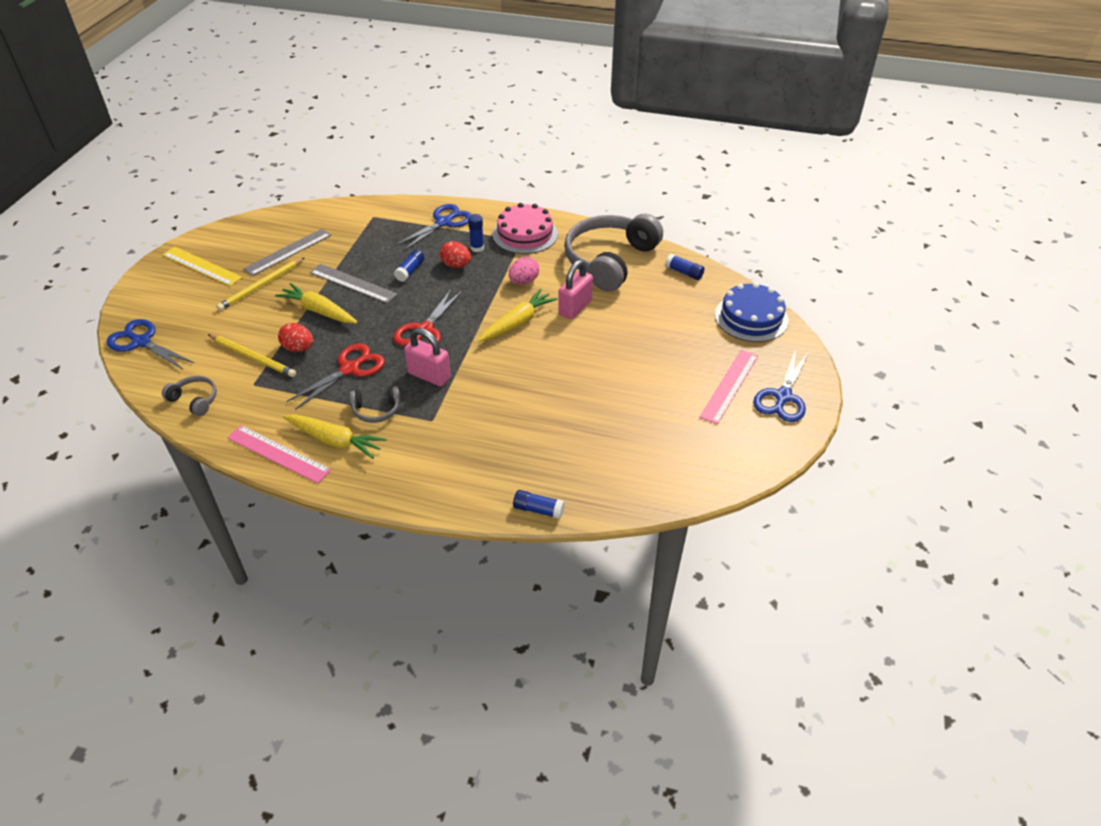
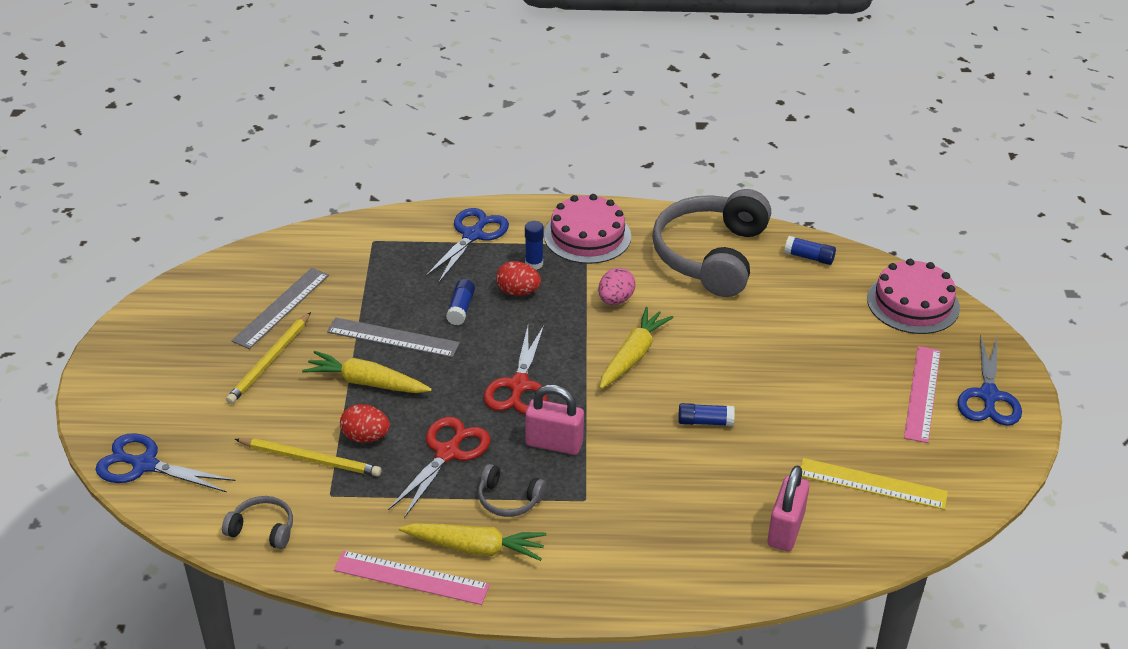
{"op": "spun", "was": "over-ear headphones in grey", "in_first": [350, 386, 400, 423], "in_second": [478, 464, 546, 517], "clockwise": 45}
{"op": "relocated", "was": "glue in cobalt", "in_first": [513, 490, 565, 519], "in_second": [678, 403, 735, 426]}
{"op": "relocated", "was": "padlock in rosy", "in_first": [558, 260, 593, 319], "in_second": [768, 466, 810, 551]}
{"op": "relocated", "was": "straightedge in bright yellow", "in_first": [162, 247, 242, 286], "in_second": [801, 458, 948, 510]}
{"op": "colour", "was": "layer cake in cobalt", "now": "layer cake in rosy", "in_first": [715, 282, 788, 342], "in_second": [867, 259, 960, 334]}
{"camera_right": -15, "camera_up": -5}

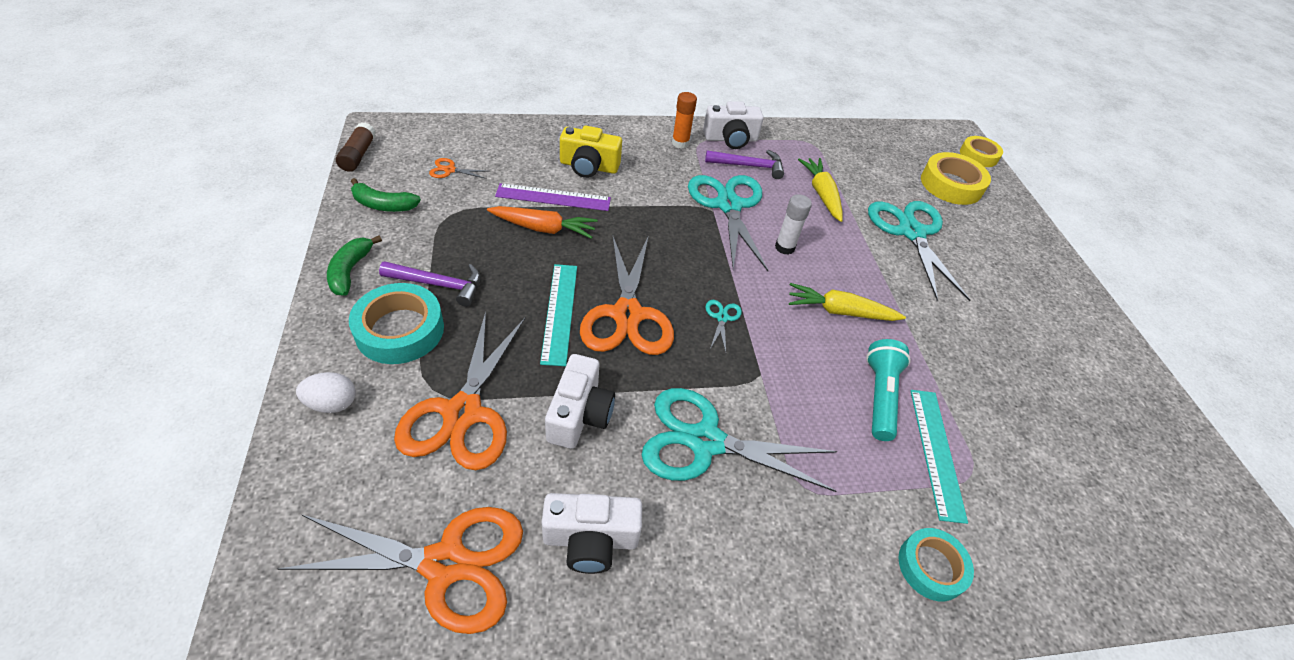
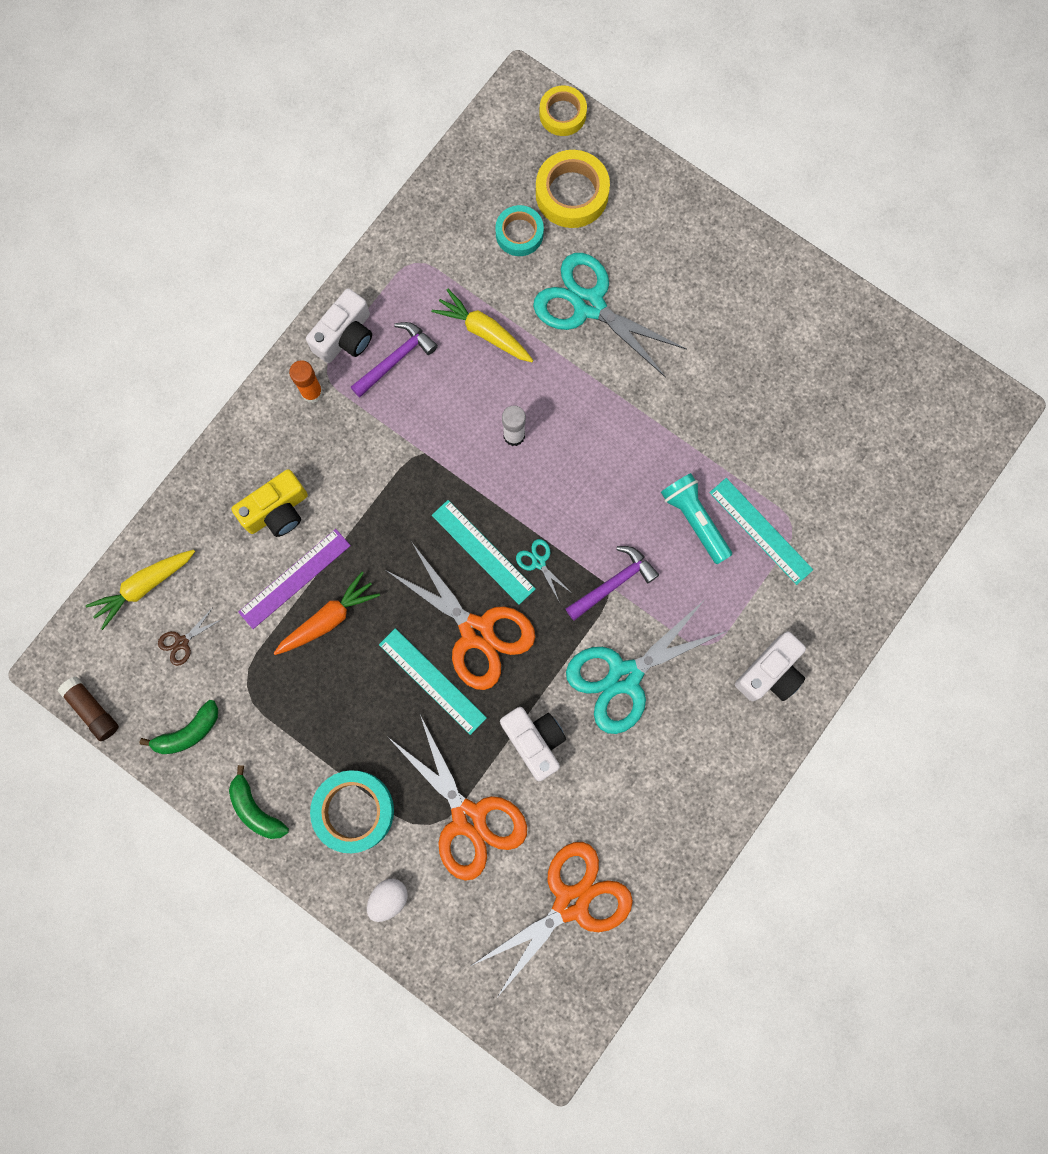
{"op": "relocated", "was": "toy carrot in bright yellow", "in_first": [789, 283, 906, 321], "in_second": [86, 550, 195, 630]}
{"op": "colour", "was": "shears in orange-coloured", "now": "shears in brown", "in_first": [429, 158, 487, 179], "in_second": [158, 609, 222, 666]}
{"op": "appeared", "now": "straightedge in aqua", "in_second": [432, 500, 536, 605]}
{"op": "relocated", "was": "roll of tape in aqua", "in_first": [899, 528, 974, 601], "in_second": [495, 205, 544, 256]}
{"op": "relocated", "was": "claw hammer in purple", "in_first": [379, 261, 481, 307], "in_second": [566, 546, 659, 621]}
{"op": "relocated", "was": "photo camera in white", "in_first": [542, 493, 642, 574], "in_second": [735, 632, 806, 701]}
{"op": "missing", "was": "shears in aqua", "in_first": [688, 175, 769, 271]}
{"camera_right": -40, "camera_up": 30}

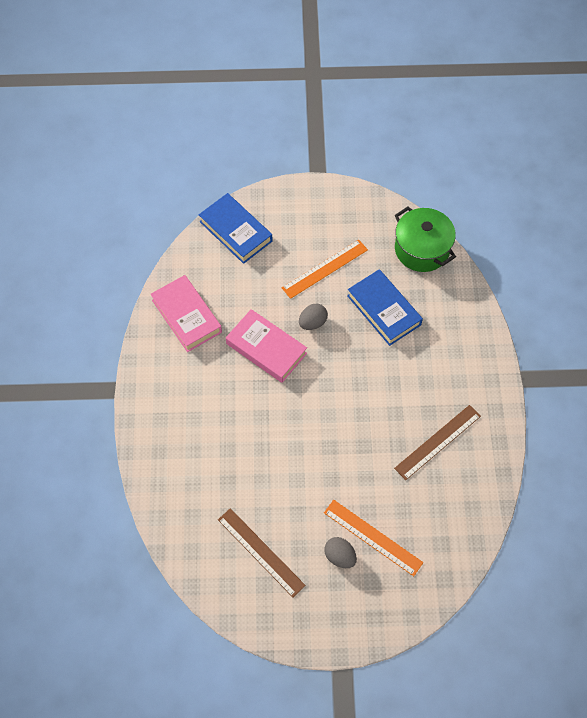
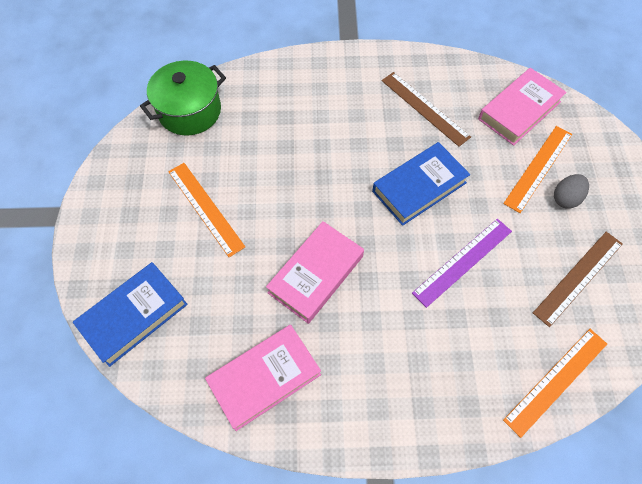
{"op": "relocated", "was": "hardback in cobalt", "in_first": [347, 269, 423, 346], "in_second": [372, 142, 470, 226]}
{"op": "appeared", "now": "straightedge in purple", "in_second": [412, 219, 512, 308]}
{"op": "appeared", "now": "hardback in rosy", "in_second": [478, 68, 567, 146]}
{"op": "appeared", "now": "straightedge in orange-coloured", "in_second": [503, 329, 607, 438]}
{"op": "missing", "was": "egg shape in grey", "in_first": [299, 304, 328, 330]}
{"camera_right": -90, "camera_up": 0}

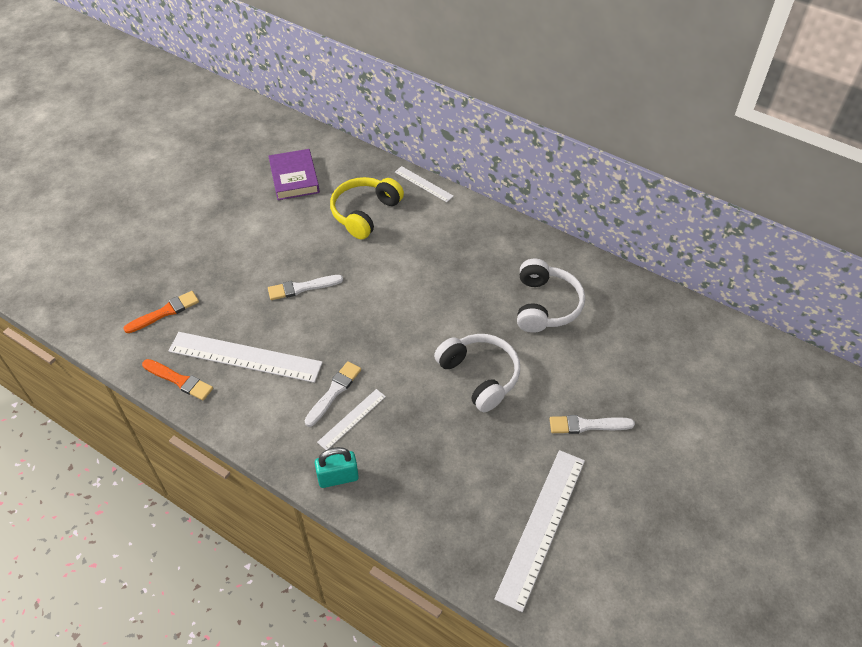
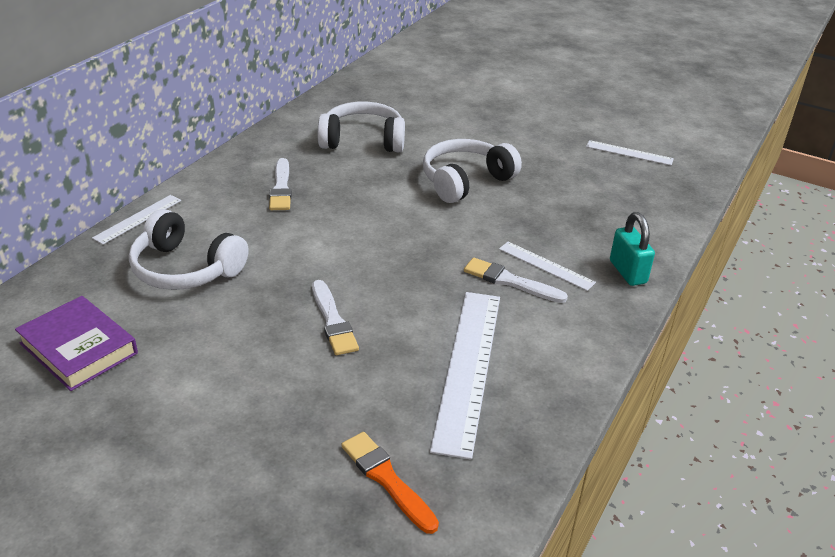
{"op": "spun", "was": "hardback in purple", "in_first": [268, 149, 320, 200], "in_second": [15, 296, 138, 391], "clockwise": 60}
{"op": "colour", "was": "over-ear headphones in bright yellow", "now": "over-ear headphones in white", "in_first": [330, 177, 404, 239], "in_second": [129, 209, 249, 290]}
{"op": "relocated", "was": "brush in white", "in_first": [550, 415, 635, 434], "in_second": [269, 158, 292, 210]}
{"op": "size", "was": "straightedge in white", "in_first": [494, 450, 585, 612], "in_second": [586, 140, 674, 166], "ratio": 0.51}
{"op": "missing", "was": "brush in orange-coloured", "in_first": [142, 359, 213, 401]}
{"camera_right": -95, "camera_up": -15}

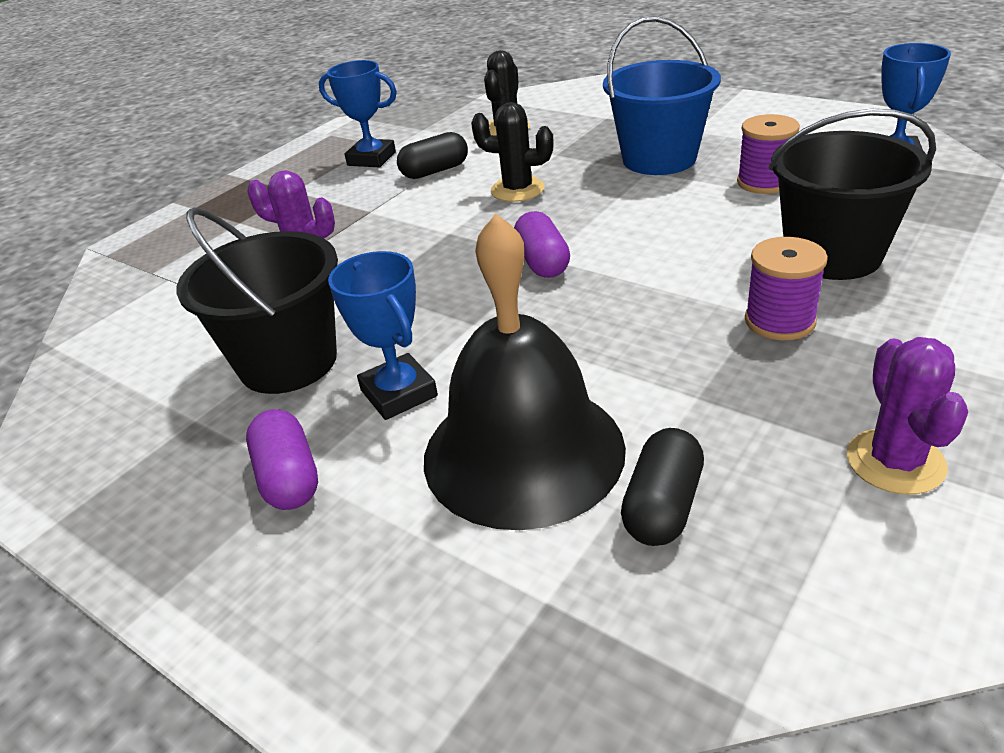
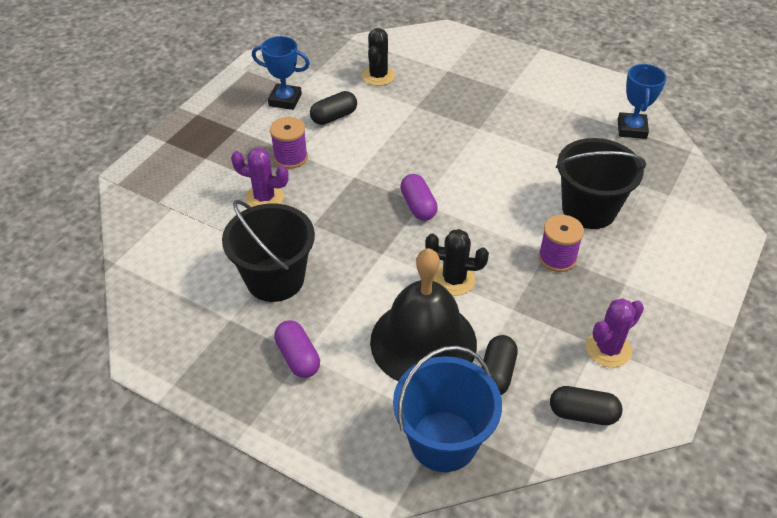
{"op": "relocated", "was": "spool in purple", "in_first": [737, 114, 800, 194], "in_second": [270, 117, 308, 169]}
{"op": "relocated", "was": "bucket in cobalt", "in_first": [603, 16, 721, 175], "in_second": [393, 346, 502, 472]}
{"op": "relocated", "was": "cactus in jet-black", "in_first": [471, 102, 554, 202], "in_second": [425, 229, 489, 296]}
{"op": "appeared", "now": "capsule in jet-black", "in_second": [550, 386, 622, 425]}
{"op": "spun", "was": "cactus in purple", "in_first": [847, 337, 968, 494], "in_second": [586, 298, 644, 367], "clockwise": 60}
{"op": "missing", "was": "award cup in cobalt", "in_first": [328, 251, 438, 420]}
{"camera_right": -10, "camera_up": 10}

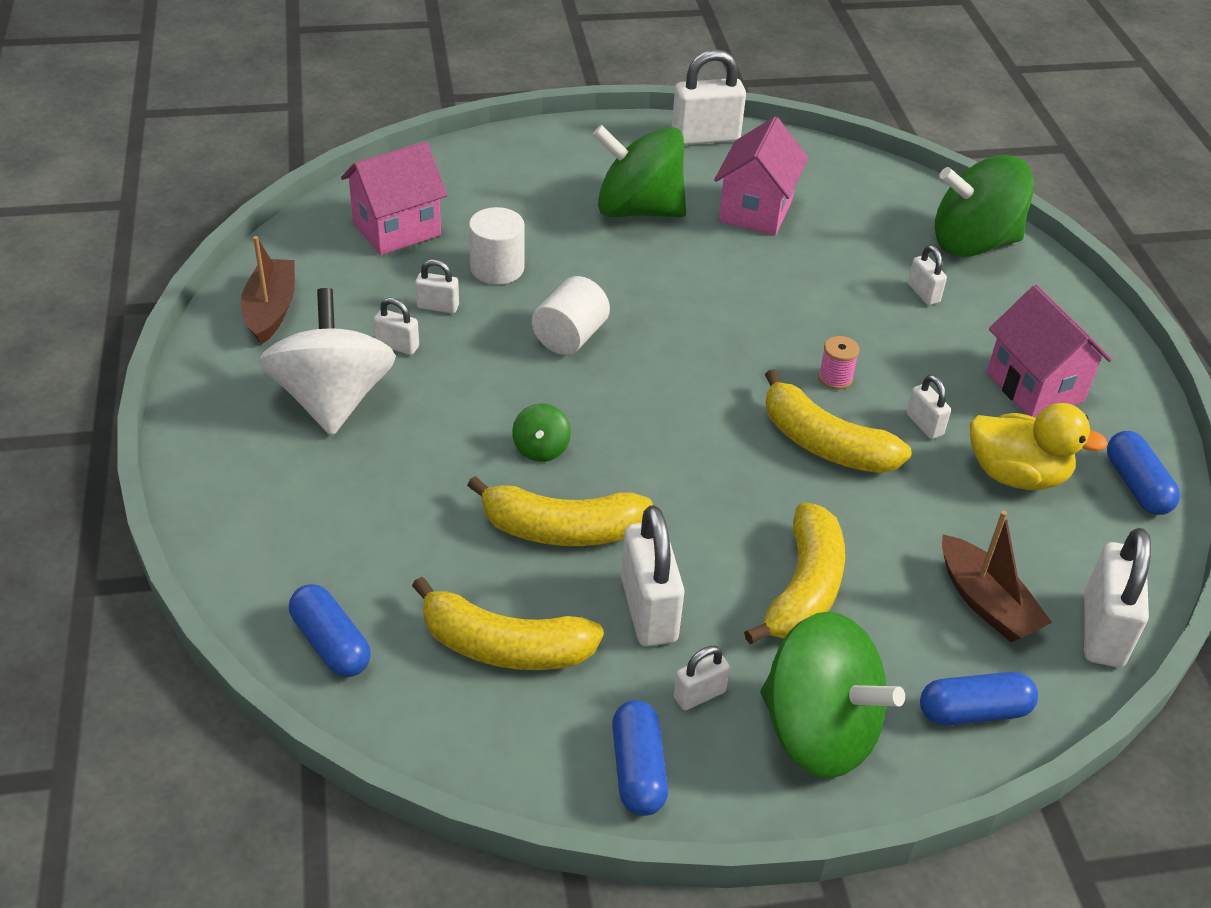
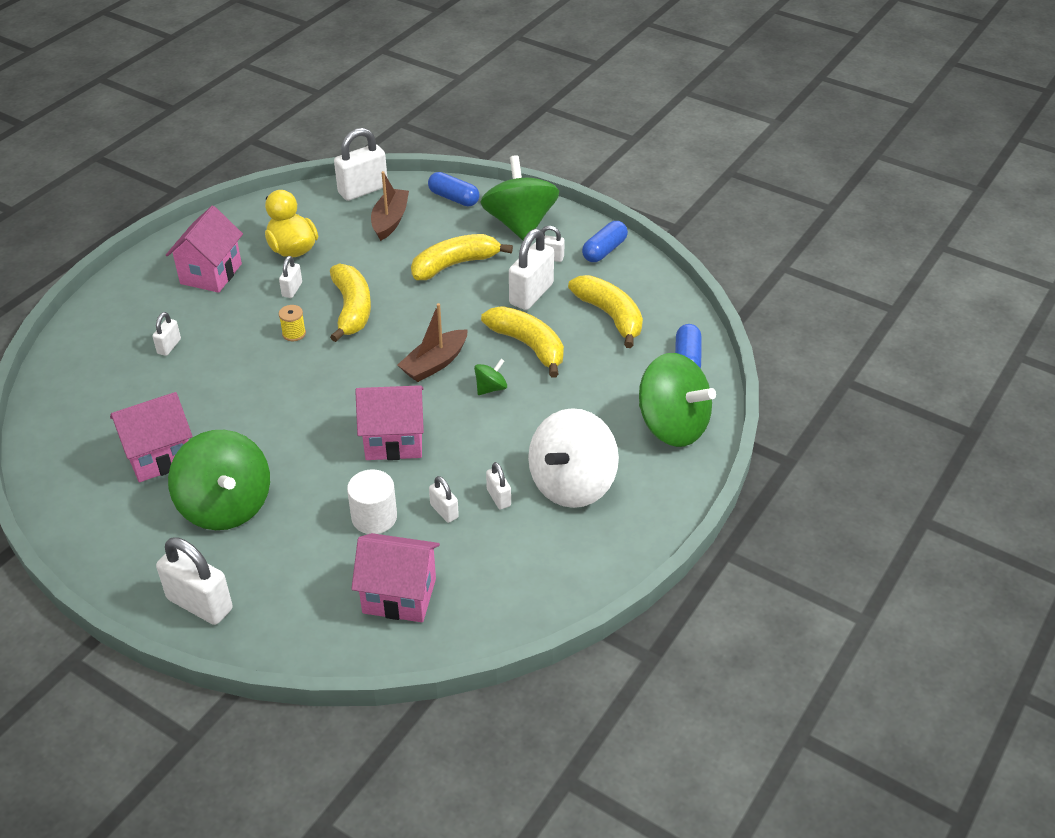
{"op": "relocated", "was": "padlock in white", "in_first": [672, 49, 746, 145], "in_second": [156, 537, 233, 625]}
{"op": "colour", "was": "spool in rosy", "now": "spool in bright yellow", "in_first": [818, 336, 859, 390], "in_second": [279, 305, 306, 341]}
{"op": "exchanged", "was": "cylinder in white", "now": "house in rosy", "in_first": [532, 276, 610, 355], "in_second": [355, 385, 424, 460]}
{"op": "relocated", "was": "boat in brown", "in_first": [241, 236, 295, 345], "in_second": [398, 303, 468, 382]}
{"op": "relocated", "was": "whirligig in green", "in_first": [935, 155, 1034, 257], "in_second": [639, 353, 716, 447]}
{"op": "missing", "was": "capsule in cobalt", "in_first": [1107, 431, 1180, 515]}
{"camera_right": -135, "camera_up": 0}

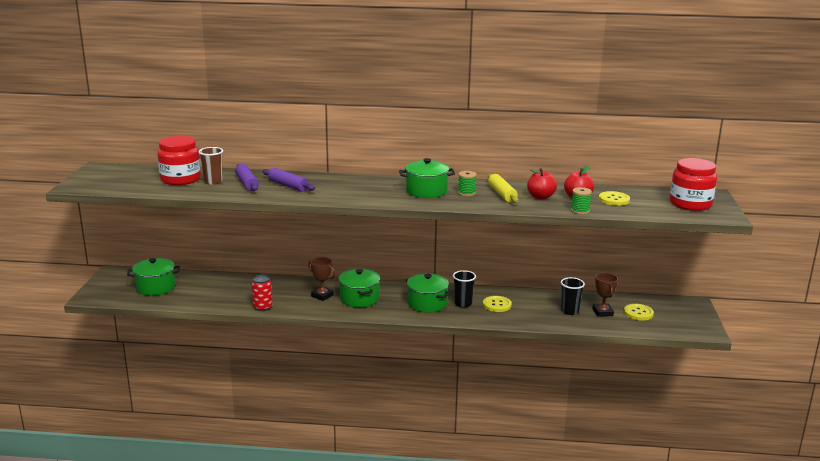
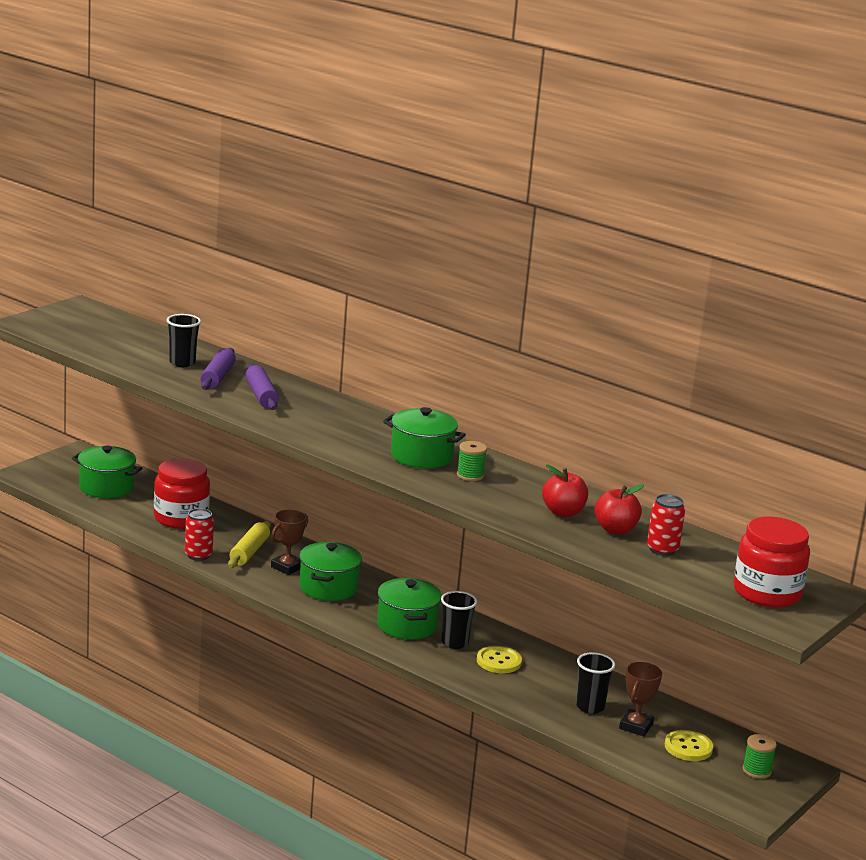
{"op": "relocated", "was": "jam jar in crimson", "in_first": [157, 136, 201, 185], "in_second": [154, 458, 210, 529]}
{"op": "colour", "was": "cup in brown", "now": "cup in jet-black", "in_first": [199, 147, 223, 185], "in_second": [167, 314, 201, 367]}
{"op": "relocated", "was": "pastry roller in bright yellow", "in_first": [488, 174, 519, 203], "in_second": [228, 521, 271, 568]}
{"op": "spun", "was": "award cup in brown", "in_first": [308, 257, 336, 301], "in_second": [271, 510, 308, 575], "clockwise": 60}
{"op": "exchanged", "was": "button in bright yellow", "now": "tin in crimson", "in_first": [599, 191, 630, 206], "in_second": [647, 494, 685, 556]}
{"op": "relocated", "was": "spool in green", "in_first": [571, 187, 592, 214], "in_second": [742, 734, 777, 779]}
{"camera_right": 30, "camera_up": 0}

